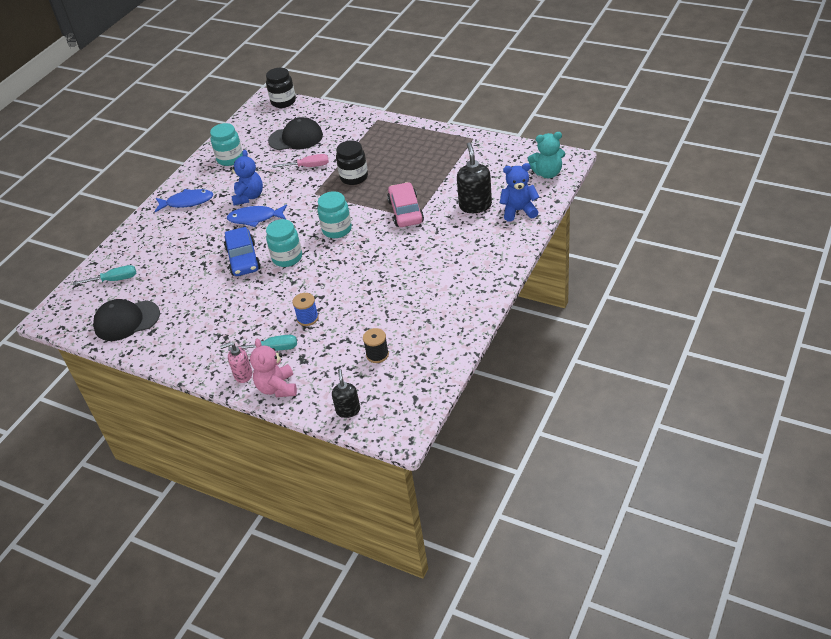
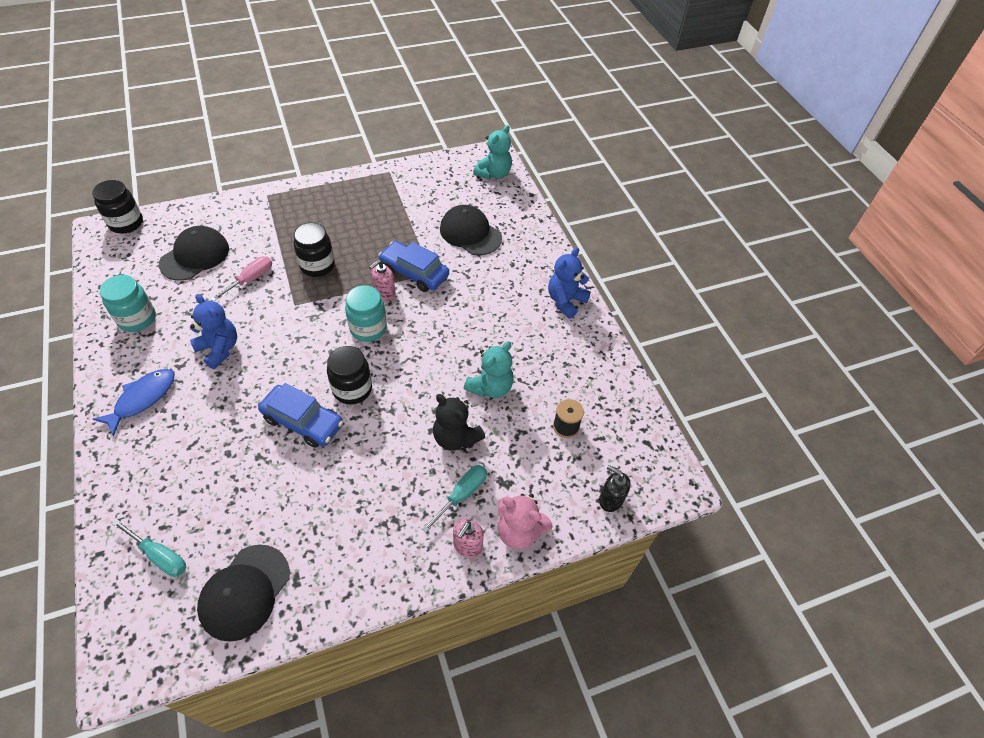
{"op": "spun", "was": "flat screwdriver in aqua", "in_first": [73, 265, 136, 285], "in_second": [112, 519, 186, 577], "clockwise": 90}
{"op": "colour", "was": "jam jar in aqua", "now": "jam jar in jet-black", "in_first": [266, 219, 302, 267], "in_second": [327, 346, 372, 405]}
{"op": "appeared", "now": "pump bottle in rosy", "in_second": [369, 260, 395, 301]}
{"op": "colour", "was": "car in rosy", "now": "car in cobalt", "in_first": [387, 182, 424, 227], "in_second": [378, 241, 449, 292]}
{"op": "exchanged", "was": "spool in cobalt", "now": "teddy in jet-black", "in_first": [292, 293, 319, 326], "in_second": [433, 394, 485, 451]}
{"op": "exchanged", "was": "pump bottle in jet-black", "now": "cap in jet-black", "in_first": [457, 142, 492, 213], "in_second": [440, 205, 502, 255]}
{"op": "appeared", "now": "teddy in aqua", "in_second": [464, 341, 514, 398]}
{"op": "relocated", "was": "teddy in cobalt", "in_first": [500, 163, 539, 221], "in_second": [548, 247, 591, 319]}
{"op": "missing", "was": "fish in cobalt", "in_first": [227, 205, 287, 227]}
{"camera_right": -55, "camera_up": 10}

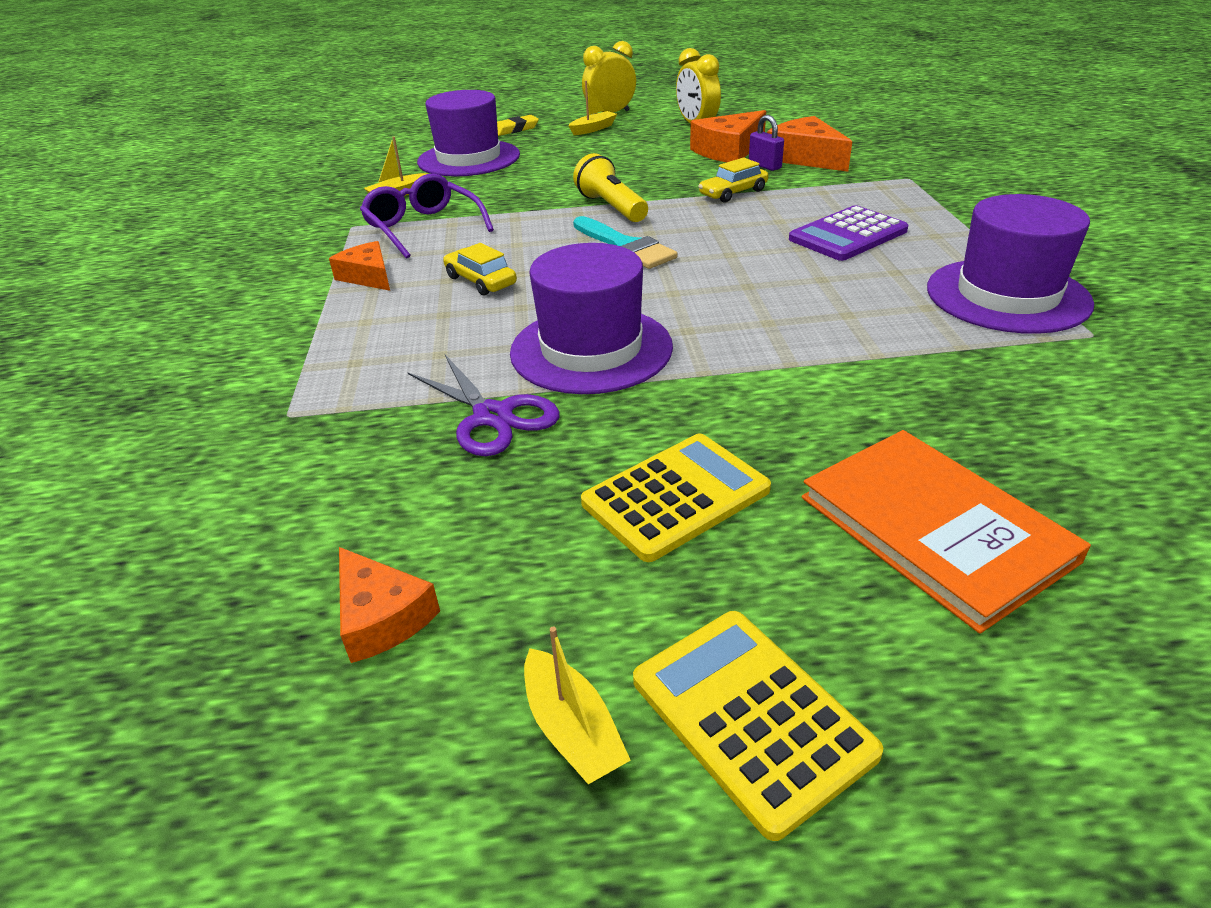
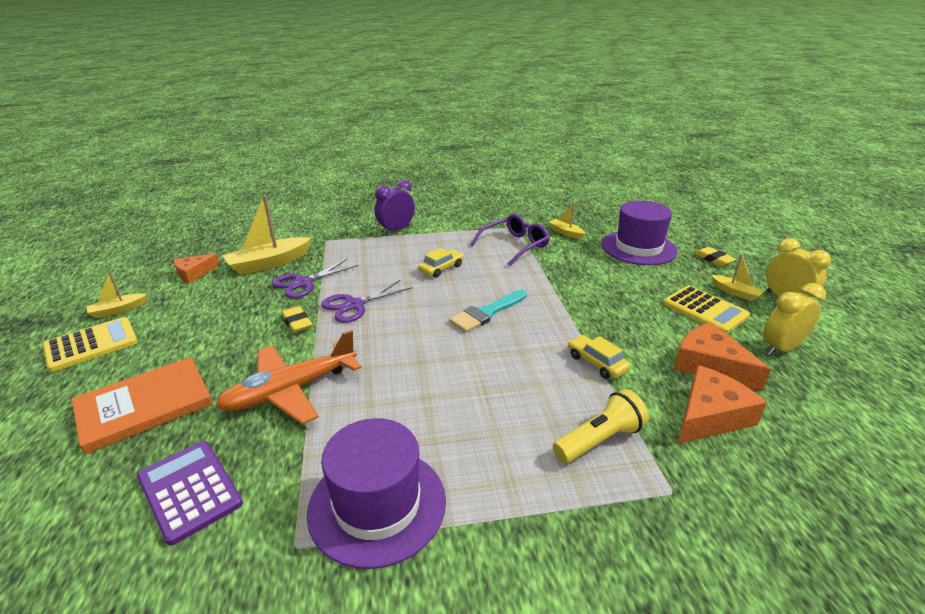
{"op": "relocated", "was": "calculator in purple", "in_first": [789, 205, 908, 261], "in_second": [137, 441, 243, 546]}
{"op": "appeared", "now": "toy plane in orange-coloured", "in_second": [215, 330, 362, 424]}
{"op": "appeared", "now": "boat in bright yellow", "in_second": [223, 195, 311, 275]}
{"op": "appeared", "now": "pencil eraser in bright yellow", "in_second": [281, 306, 312, 333]}
{"op": "exchanged", "was": "hat in purple", "now": "shears in purple", "in_first": [510, 243, 673, 394], "in_second": [321, 280, 413, 323]}
{"op": "appeared", "now": "clock in purple", "in_second": [374, 180, 415, 234]}
{"op": "relocated", "was": "torch in bright yellow", "in_first": [573, 153, 648, 222], "in_second": [553, 389, 649, 463]}
{"op": "relocated", "was": "calculator in bright yellow", "in_first": [581, 433, 771, 562], "in_second": [663, 286, 750, 334]}
{"op": "missing", "was": "cheese wedge in orange-coloured", "in_first": [329, 241, 390, 291]}
{"op": "missing", "was": "padlock in purple", "in_first": [749, 115, 784, 171]}
{"camera_right": 85, "camera_up": -5}

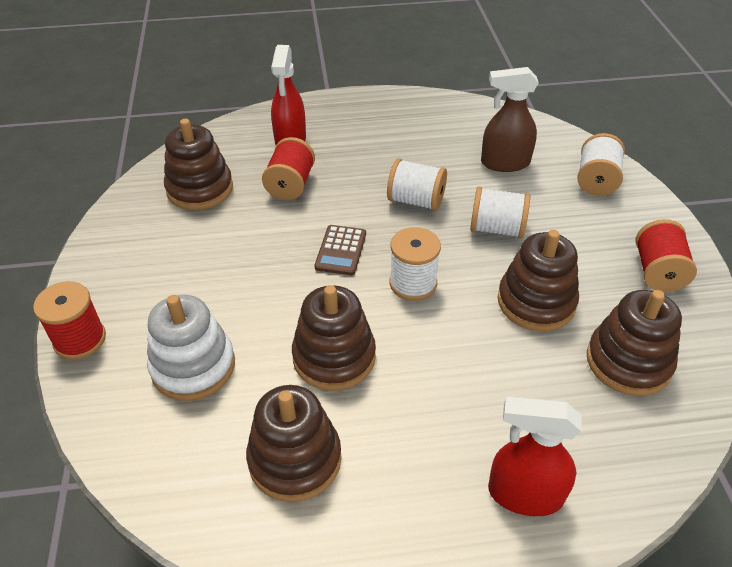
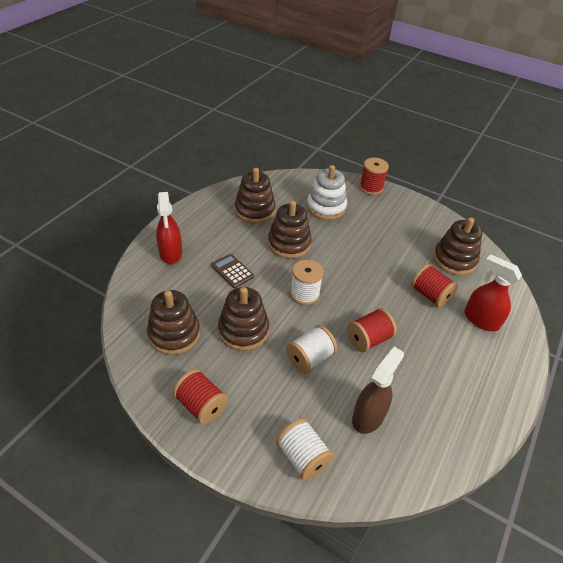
{"op": "spun", "was": "sprayer in crimson", "in_first": [488, 396, 581, 516], "in_second": [156, 192, 182, 264], "clockwise": 120}
{"op": "relocated", "was": "calculator in brown", "in_first": [315, 225, 366, 275], "in_second": [211, 254, 254, 288]}
{"op": "colour", "was": "spool in white", "now": "spool in crimson", "in_first": [387, 158, 447, 211], "in_second": [347, 308, 397, 352]}
{"camera_right": 125, "camera_up": 0}

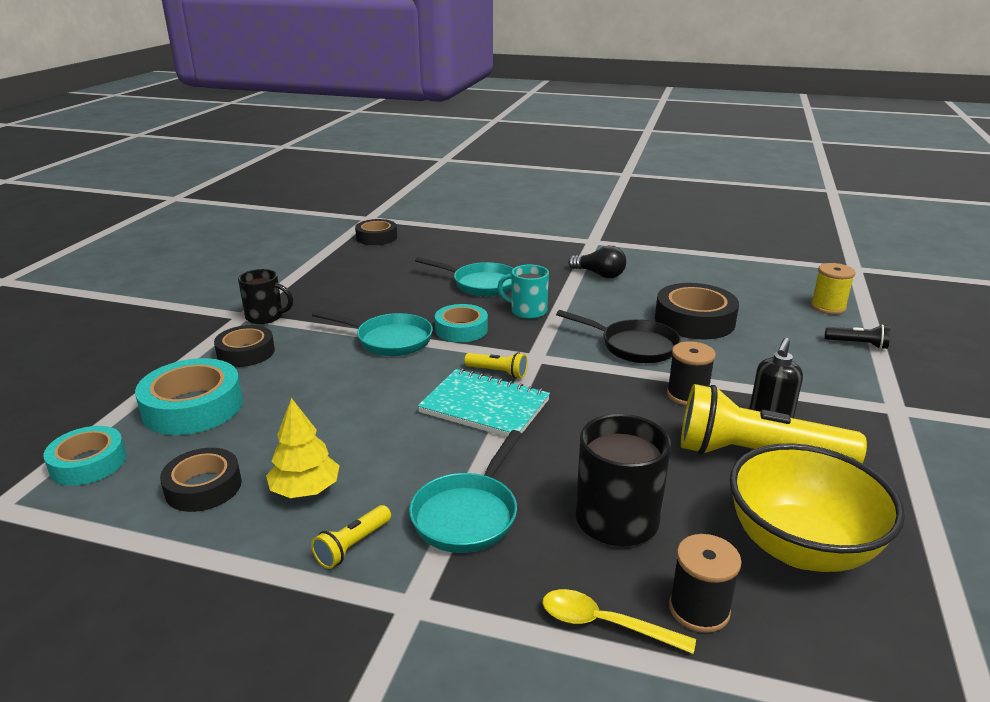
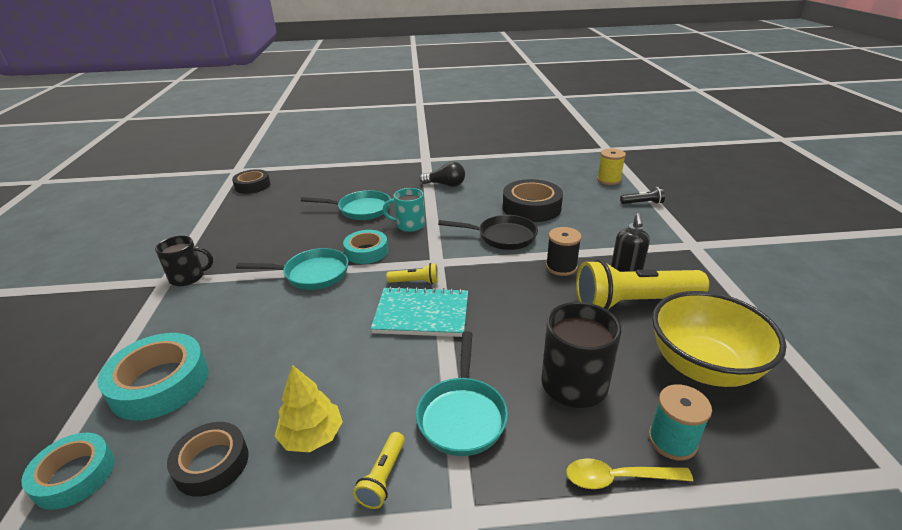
{"op": "colour", "was": "spool in jet-black", "now": "spool in aqua", "in_first": [669, 534, 742, 633], "in_second": [648, 384, 712, 461]}
{"op": "missing", "was": "roll of tape in jet-black", "in_first": [214, 325, 275, 367]}
{"camera_right": -20, "camera_up": 5}

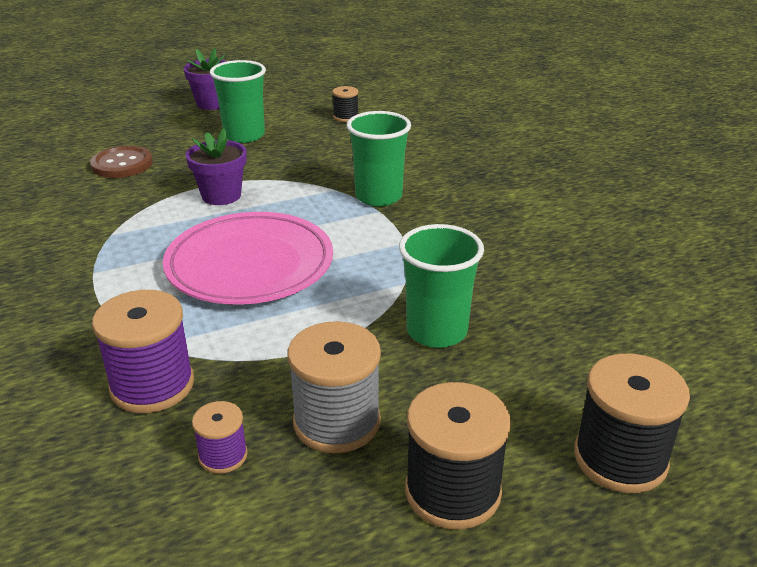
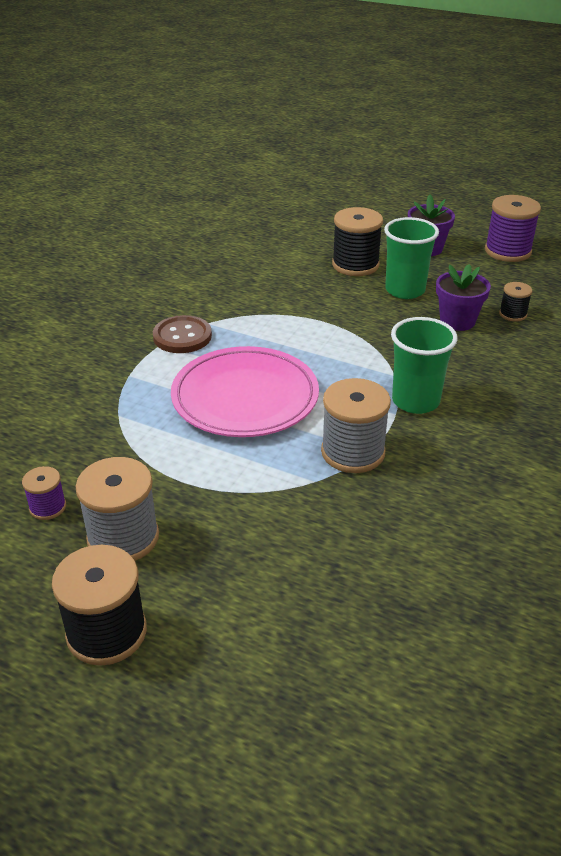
{"op": "relocated", "was": "button in brown", "in_first": [90, 146, 153, 178], "in_second": [153, 315, 212, 353]}
{"op": "appeared", "now": "spool in grey", "in_second": [321, 378, 391, 473]}
{"op": "relocated", "was": "spool in jet-black", "in_first": [574, 353, 690, 493], "in_second": [332, 207, 383, 276]}
{"op": "relocated", "was": "potted plant in purple", "in_first": [185, 128, 247, 205], "in_second": [436, 264, 491, 331]}
{"op": "relocated", "was": "spool in purple", "in_first": [92, 290, 194, 413], "in_second": [485, 195, 541, 262]}
{"op": "missing", "was": "cup in green", "in_first": [399, 224, 484, 348]}
{"camera_right": 50, "camera_up": 5}

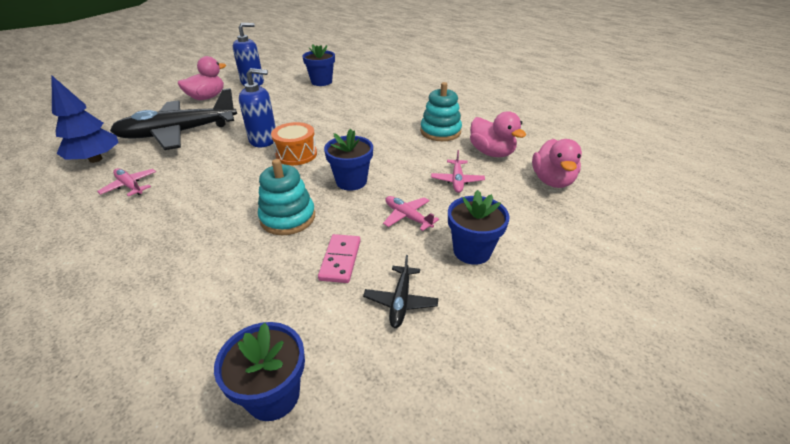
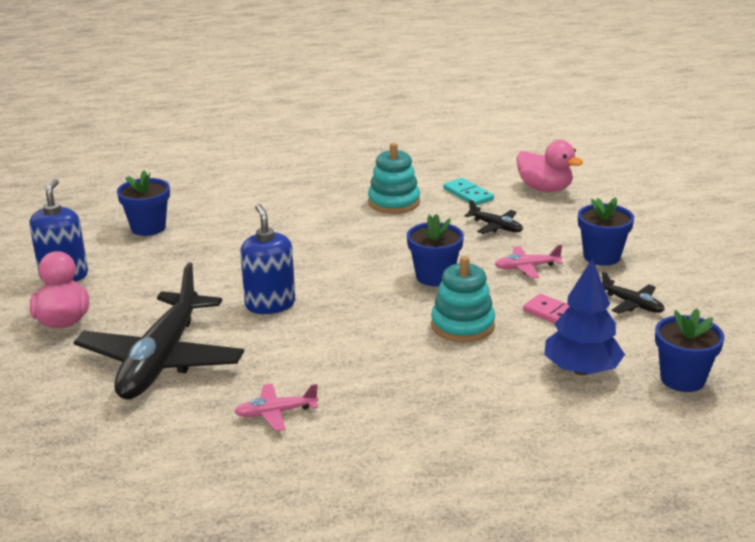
{"op": "spun", "was": "pump bottle in cobalt", "in_first": [239, 68, 276, 147], "in_second": [240, 204, 295, 314], "clockwise": -45}
{"op": "exchanged", "was": "toy duck in rosy", "now": "domino in aqua", "in_first": [470, 111, 526, 157], "in_second": [443, 178, 494, 206]}
{"op": "colour", "was": "toy plane in rosy", "now": "toy plane in jet-black", "in_first": [431, 150, 485, 193], "in_second": [464, 200, 523, 234]}
{"op": "relocated", "was": "toy tree in cobalt", "in_first": [52, 76, 119, 163], "in_second": [544, 259, 625, 375]}
{"op": "missing", "was": "snare drum in orange-coloured", "in_first": [271, 122, 317, 165]}
{"camera_right": -55, "camera_up": -10}

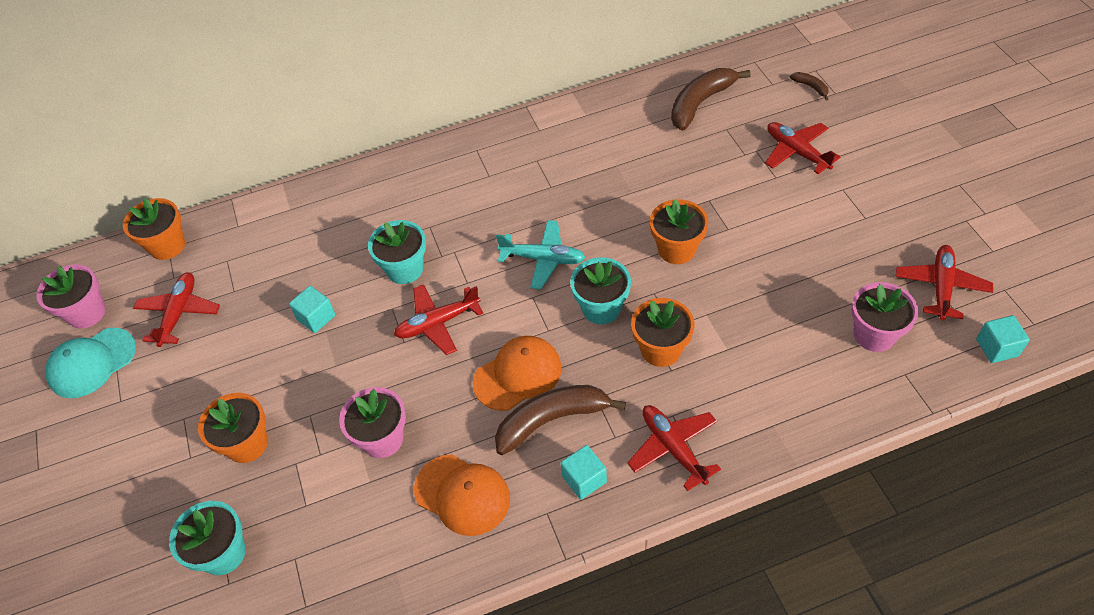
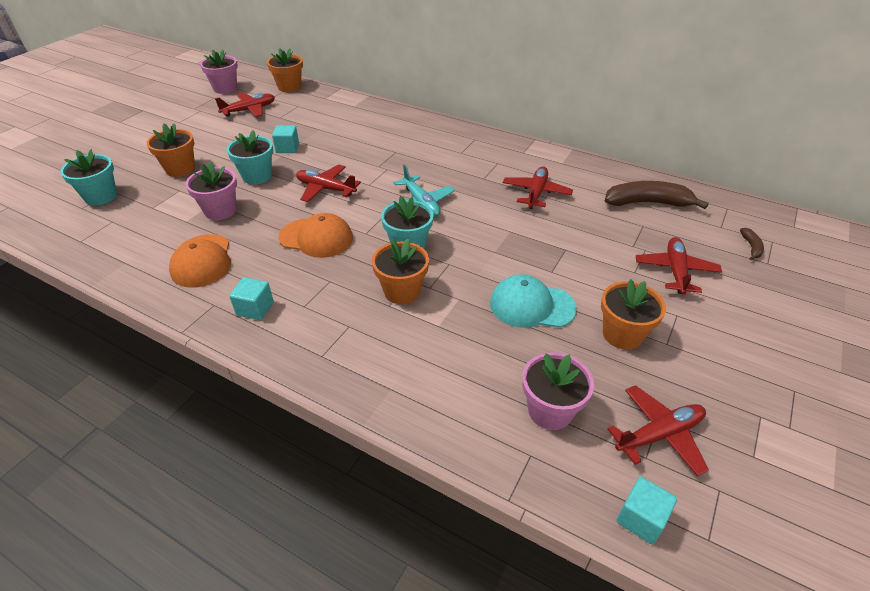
{"op": "relocated", "was": "potted plant in aqua", "in_first": [368, 220, 426, 284], "in_second": [227, 130, 273, 185]}
{"op": "relocated", "was": "cap in aqua", "in_first": [45, 328, 136, 398], "in_second": [490, 274, 577, 328]}
{"op": "relocated", "was": "toy plane in crimson", "in_first": [627, 405, 721, 491], "in_second": [503, 166, 573, 209]}
{"op": "relocated", "was": "potted plant in orange-coloured", "in_first": [650, 199, 708, 264], "in_second": [601, 279, 666, 350]}
{"op": "missing", "was": "toy banana in brown", "in_first": [495, 385, 626, 455]}
{"camera_right": 45, "camera_up": -10}

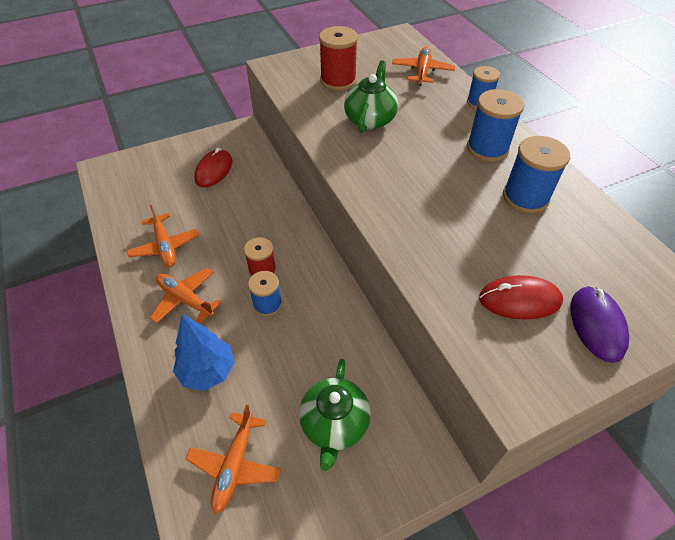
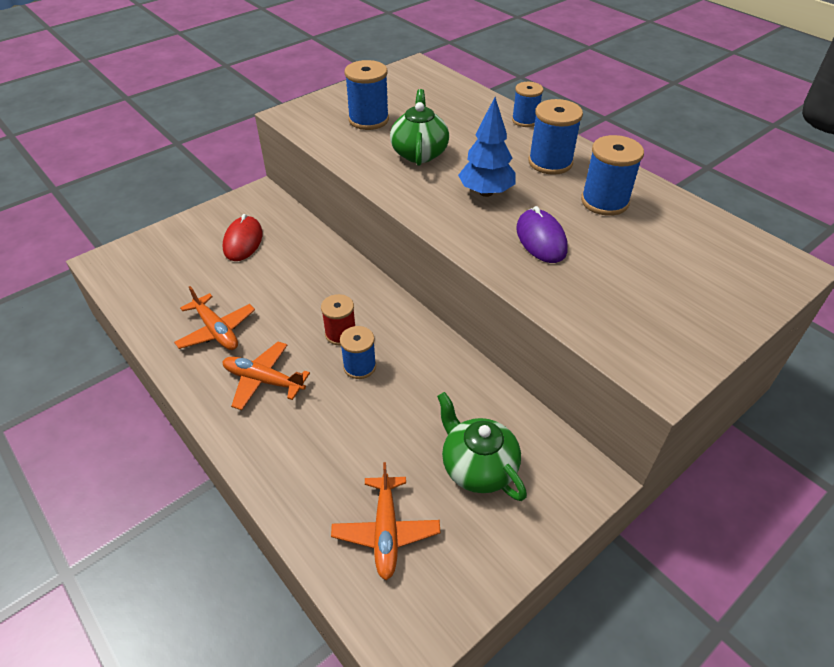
{"op": "colour", "was": "spool in crimson", "now": "spool in cobalt", "in_first": [319, 26, 358, 91], "in_second": [344, 60, 389, 130]}
{"op": "spun", "was": "tea pot in green", "in_first": [299, 359, 371, 471], "in_second": [437, 392, 527, 501], "clockwise": 150}
{"op": "relocated", "was": "toy tree in cobalt", "in_first": [173, 314, 235, 391], "in_second": [458, 97, 515, 197]}
{"op": "relocated", "was": "computer mouse in purple", "in_first": [570, 286, 629, 363], "in_second": [516, 206, 568, 263]}
{"op": "missing", "was": "toy plane in orange-coloured", "in_first": [392, 47, 455, 86]}
{"op": "missing", "was": "computer mouse in crimson", "in_first": [479, 275, 563, 320]}
{"camera_right": -15, "camera_up": -5}

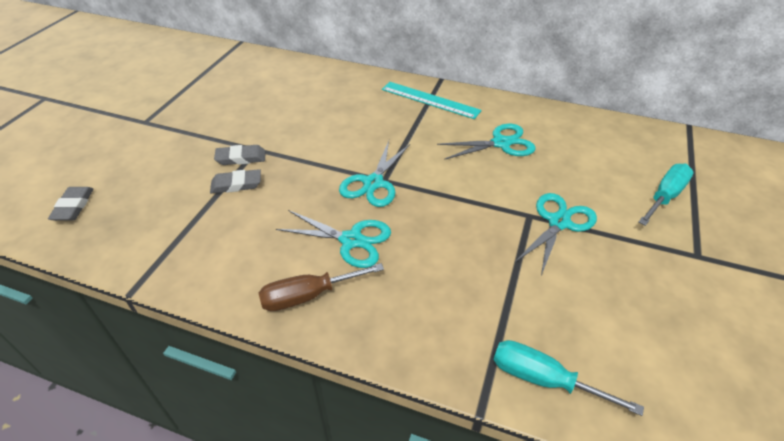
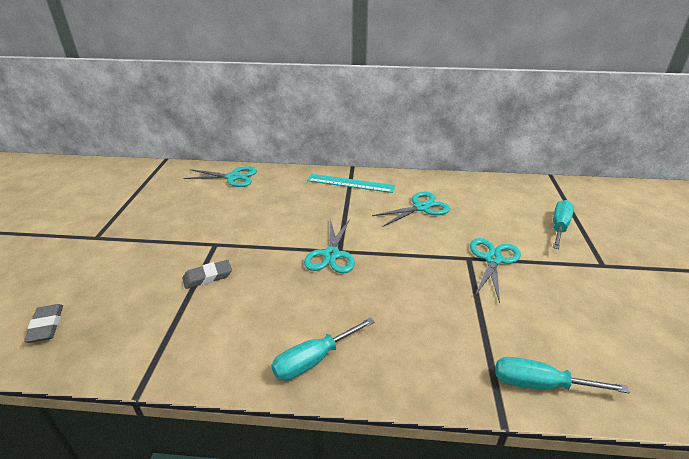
{"op": "relocated", "was": "shears in aqua", "in_first": [276, 210, 391, 268], "in_second": [184, 166, 257, 187]}
{"op": "colour", "was": "flat screwdriver in brown", "now": "flat screwdriver in aqua", "in_first": [259, 263, 384, 311], "in_second": [271, 318, 375, 381]}
{"op": "missing", "was": "pencil eraser in grey", "in_first": [214, 145, 266, 165]}
{"camera_right": -15, "camera_up": -10}

